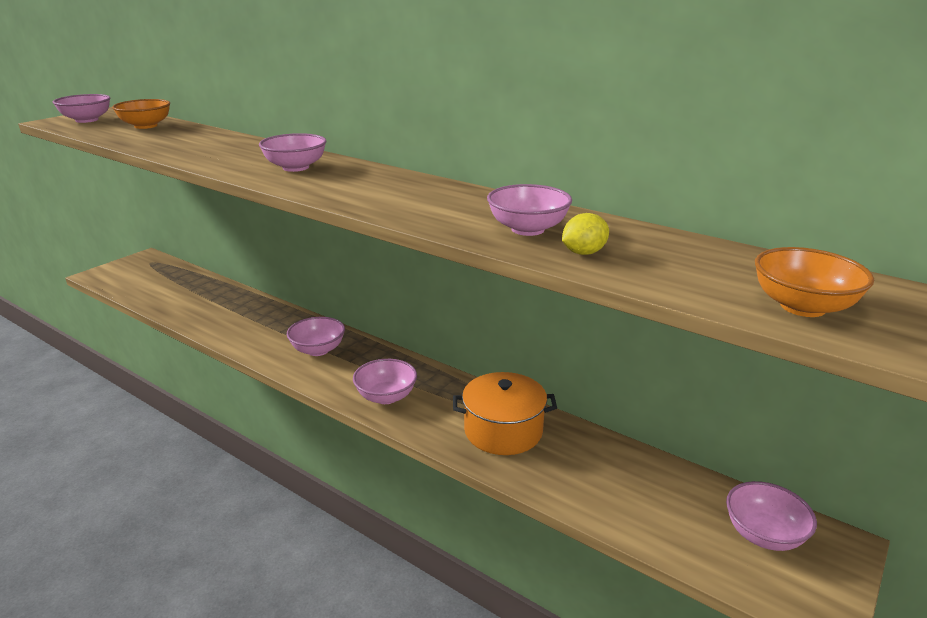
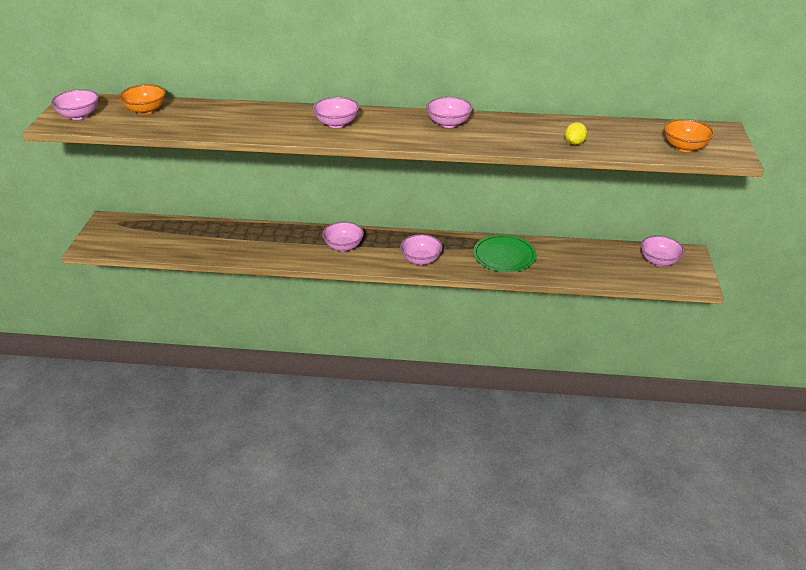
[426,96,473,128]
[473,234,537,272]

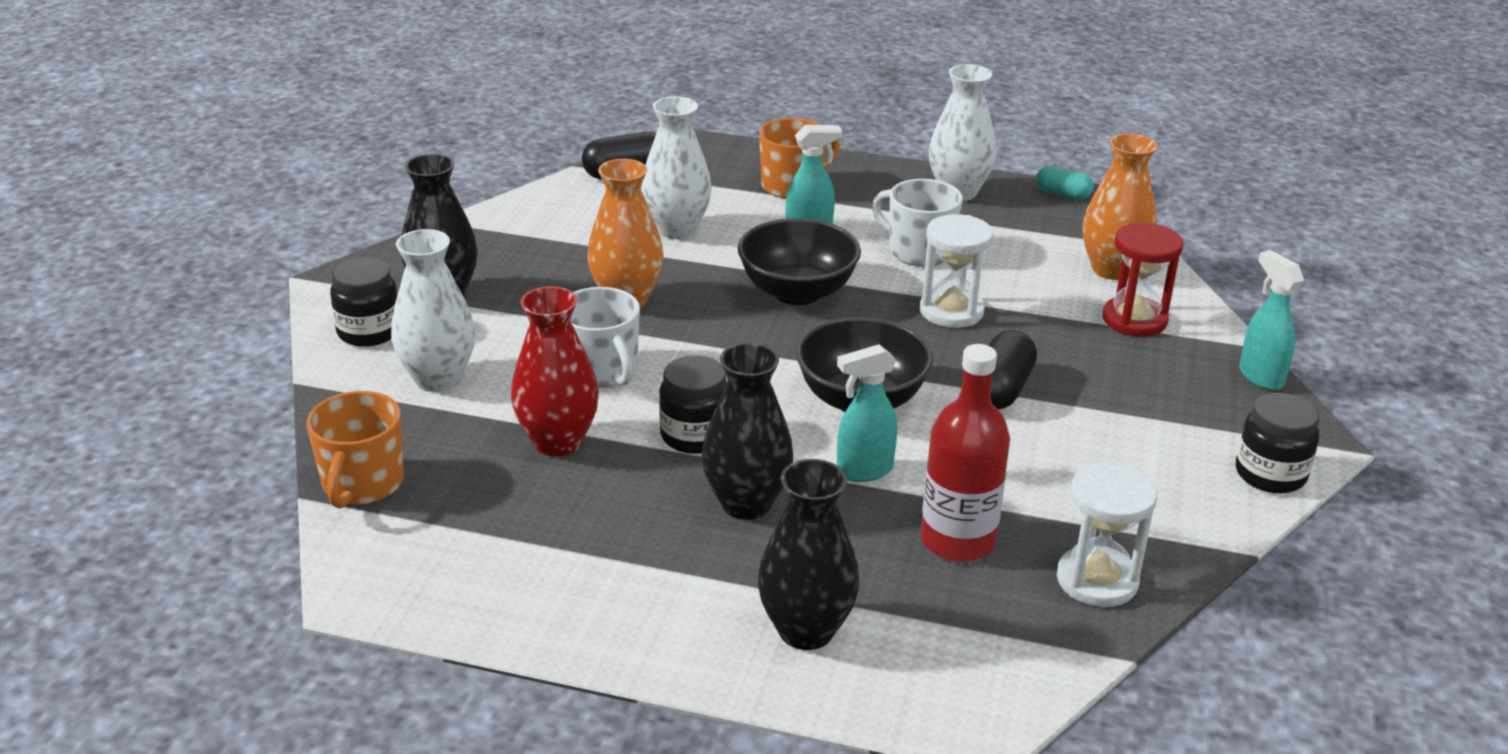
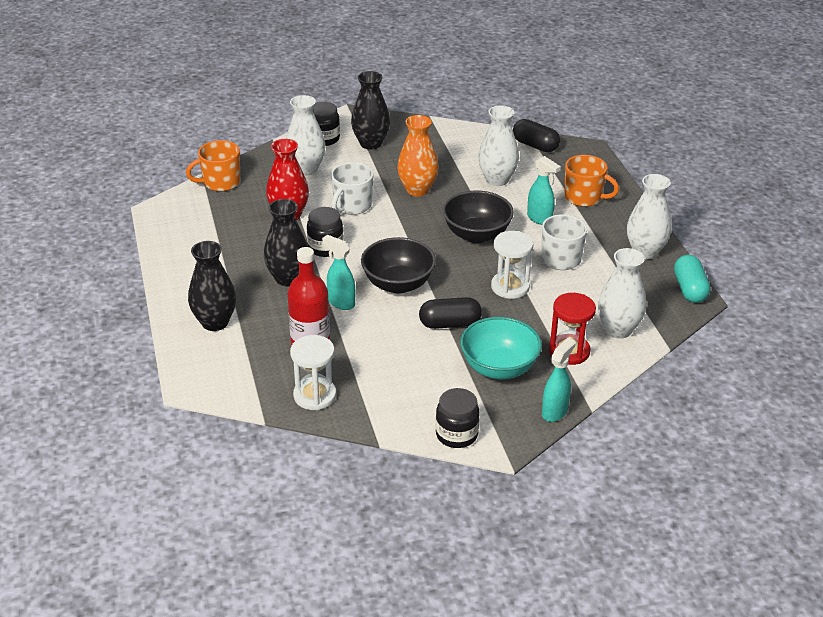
[598,248,646,339]
[674,255,710,303]
[460,317,542,379]

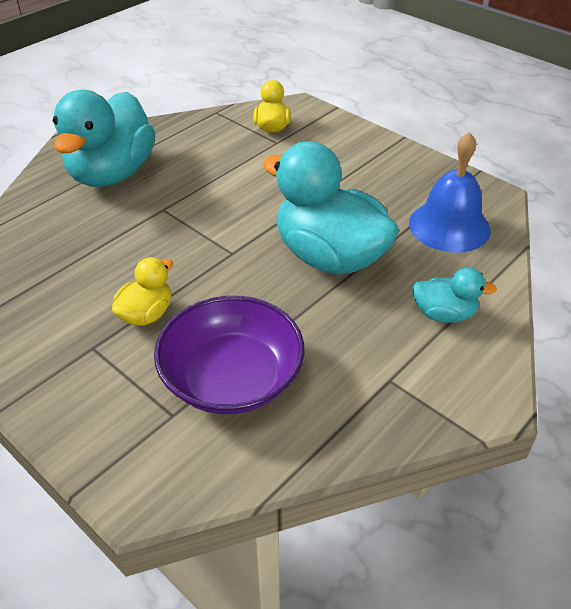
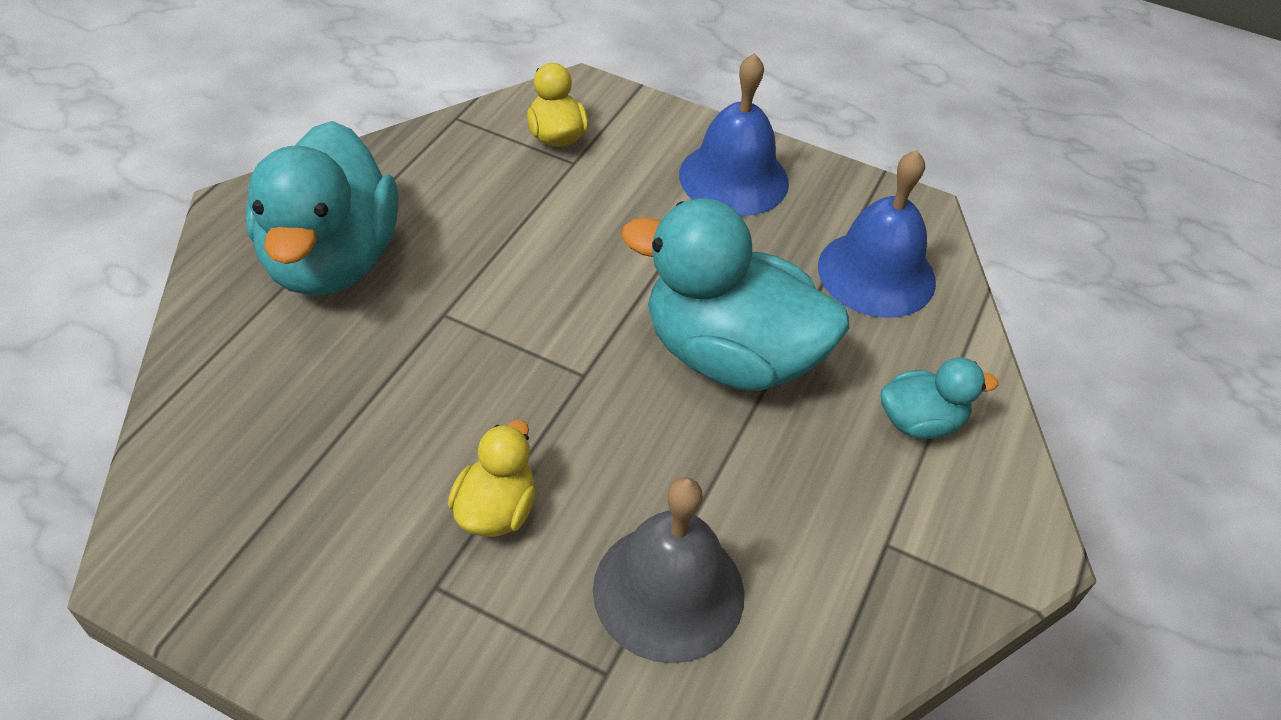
[593,477,744,663]
[679,53,789,216]

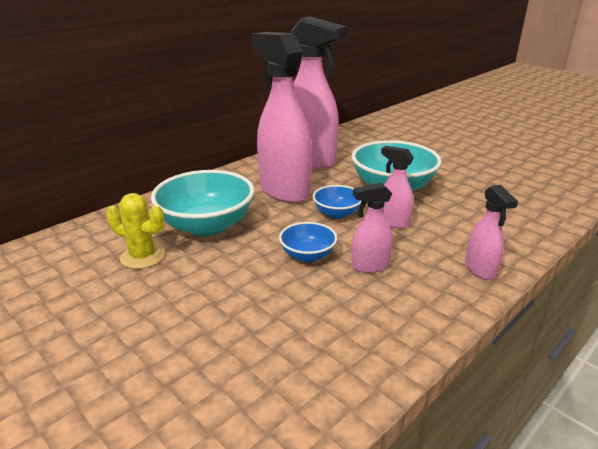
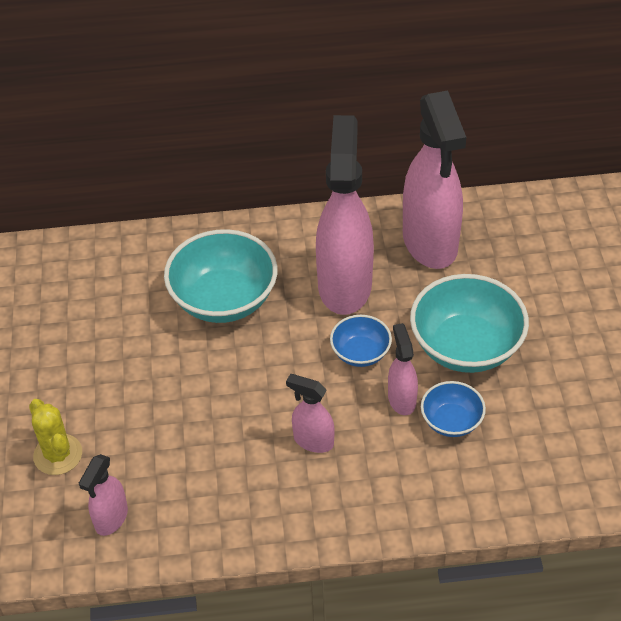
[79,454,128,536]
[29,399,82,475]
[421,381,486,437]

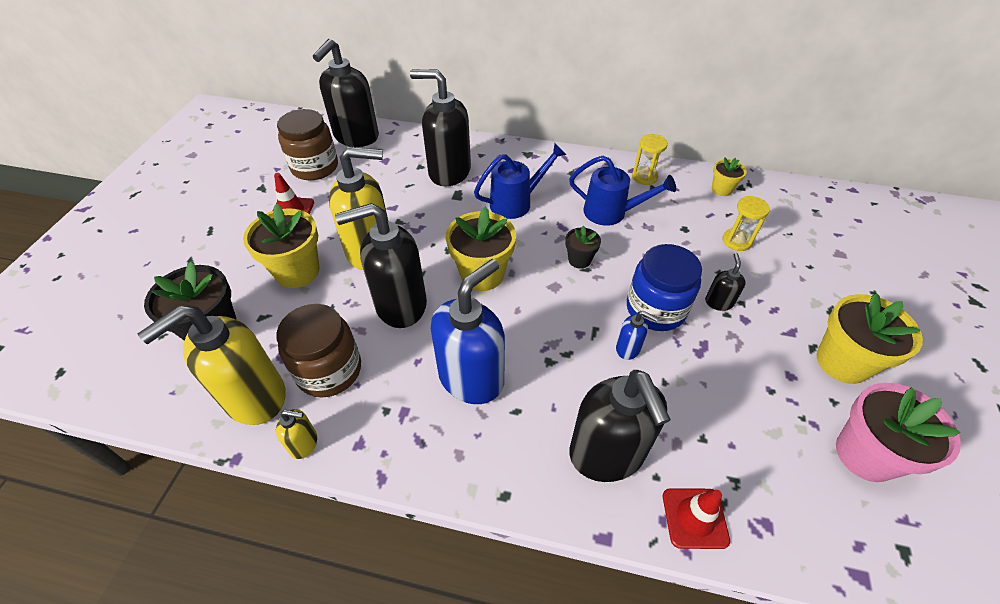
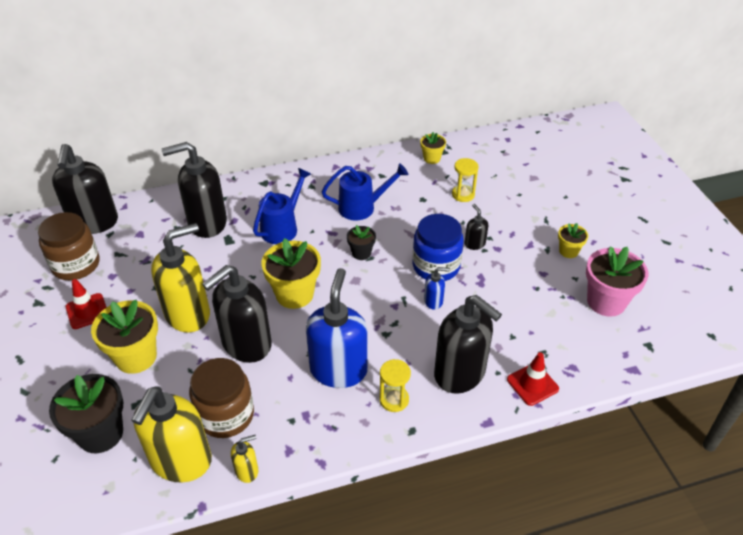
[379,359,411,412]
[558,223,588,258]

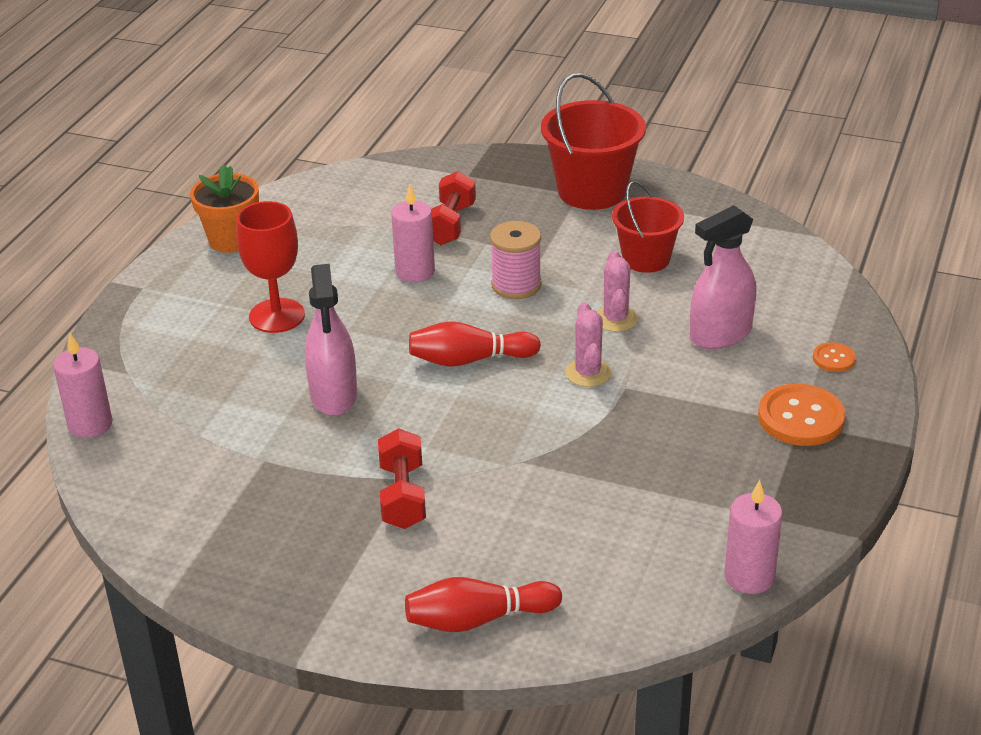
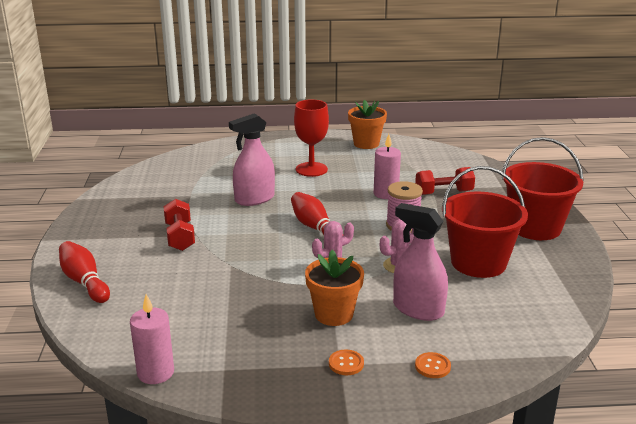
[442,166,528,278]
[53,333,113,438] (first image)
[329,350,364,375]
[163,199,195,251]
[305,250,364,326]

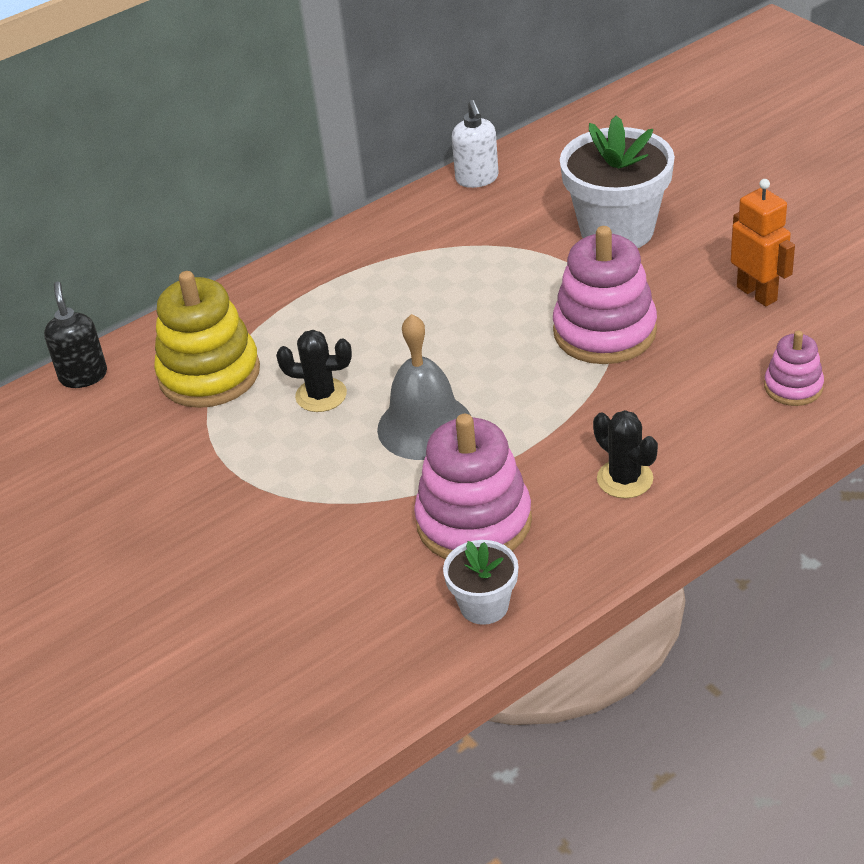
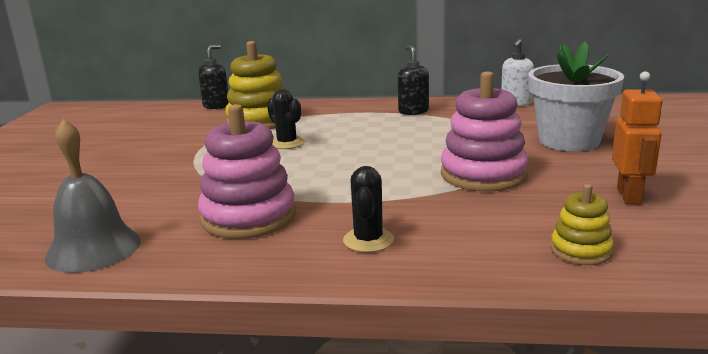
[45,119,141,273]
[550,184,614,265]
[443,540,518,625] (first image)
[398,45,429,115]

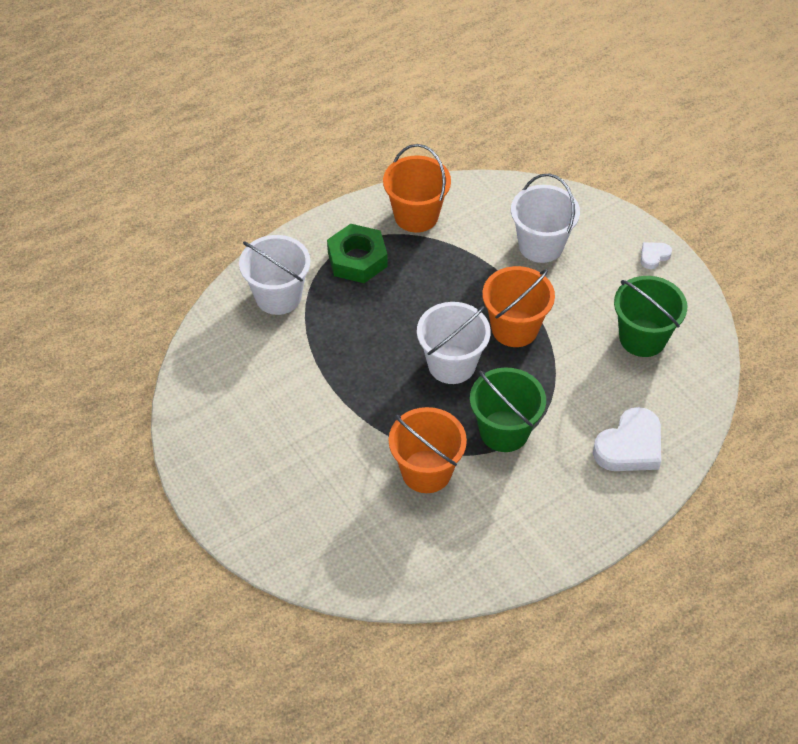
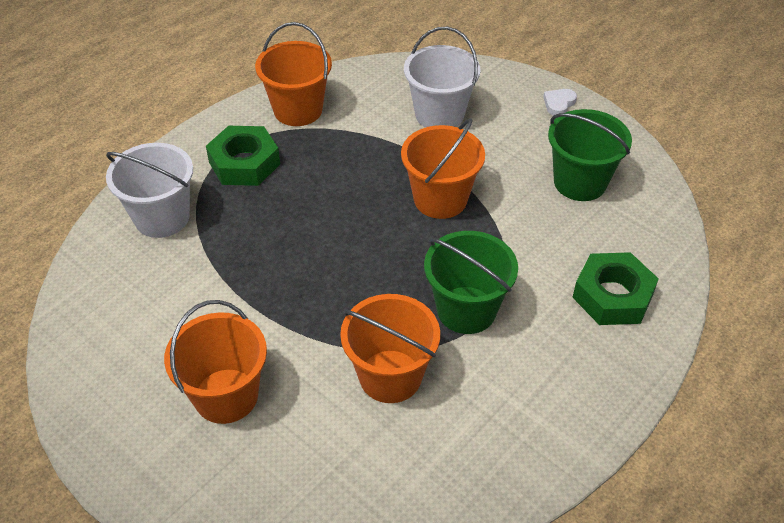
[417,302,491,384] (first image)
[572,252,659,325]
[164,300,267,424]

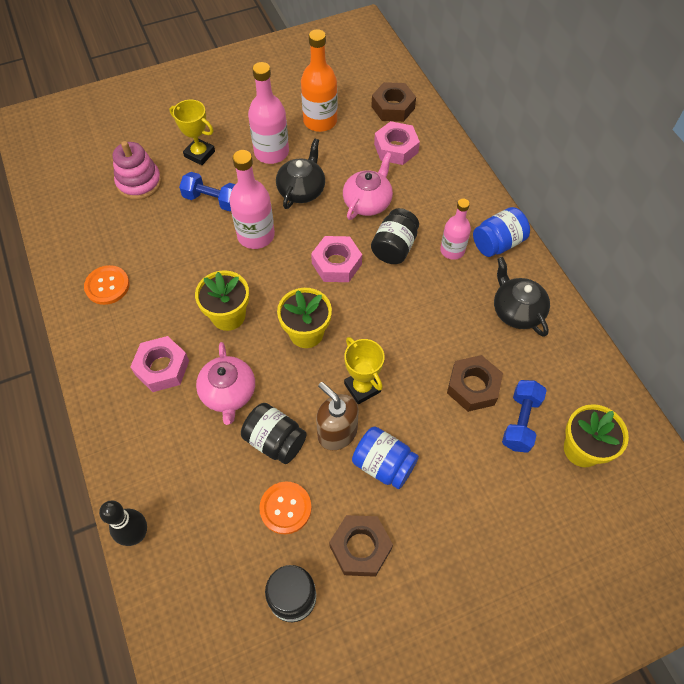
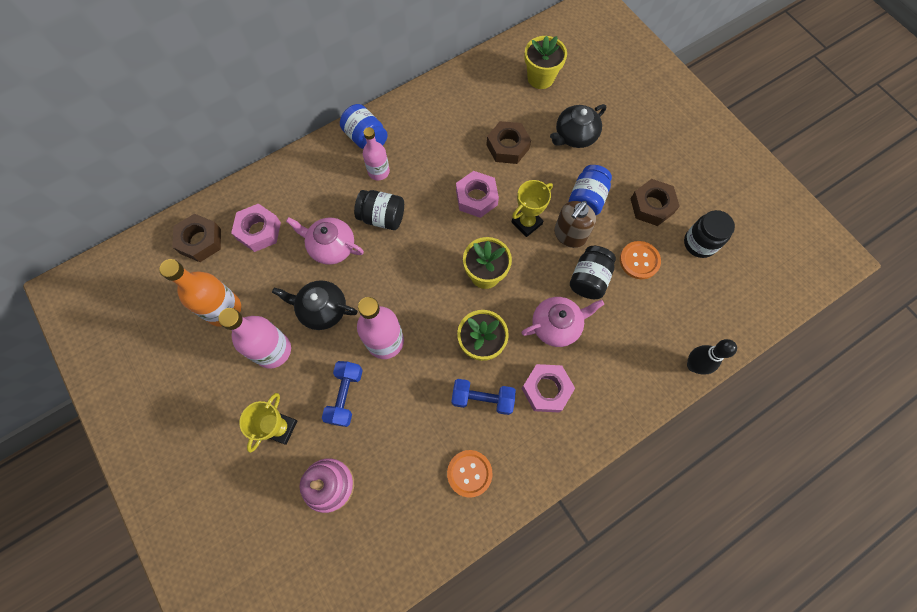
[456,171,499,218]
[550,104,606,148]
[451,379,516,415]

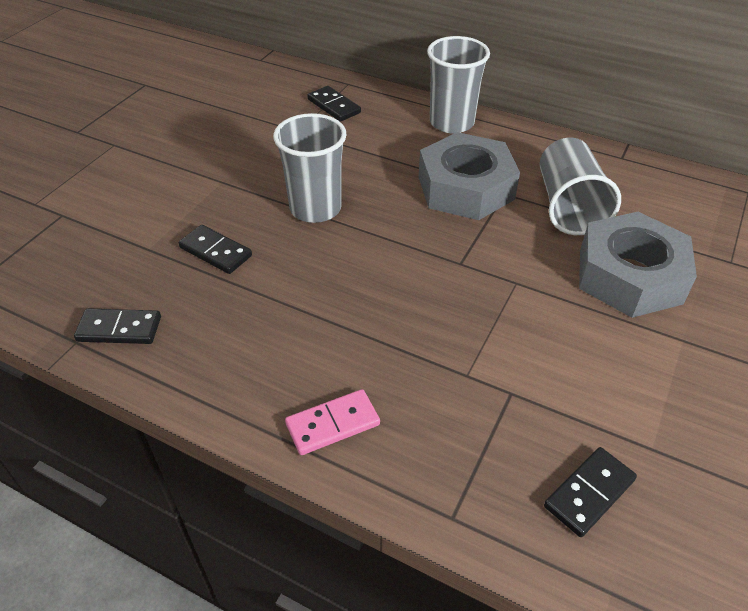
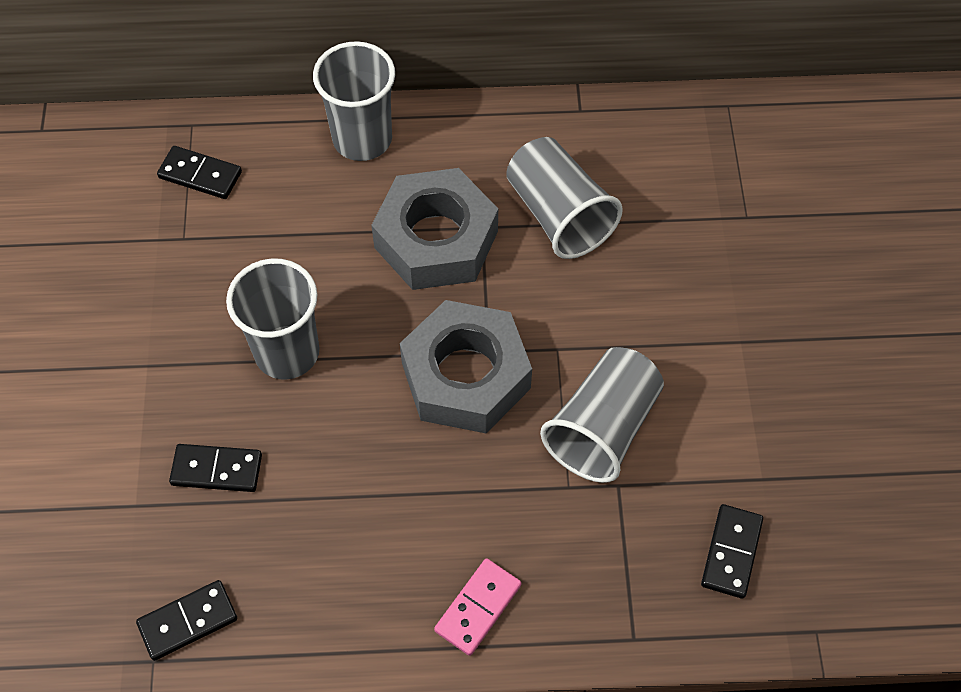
[400,300,532,433]
[540,347,664,483]

